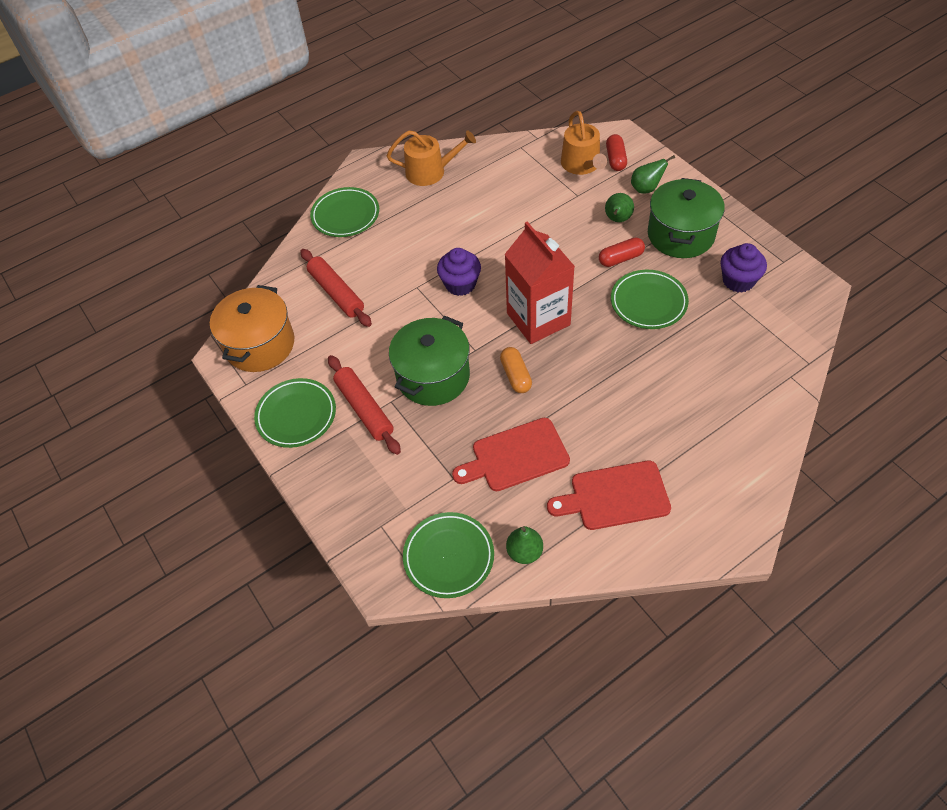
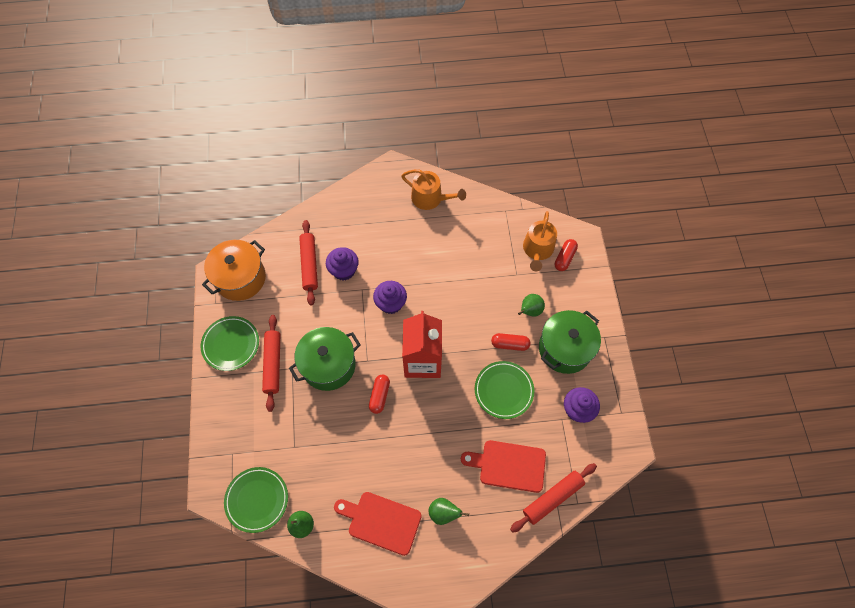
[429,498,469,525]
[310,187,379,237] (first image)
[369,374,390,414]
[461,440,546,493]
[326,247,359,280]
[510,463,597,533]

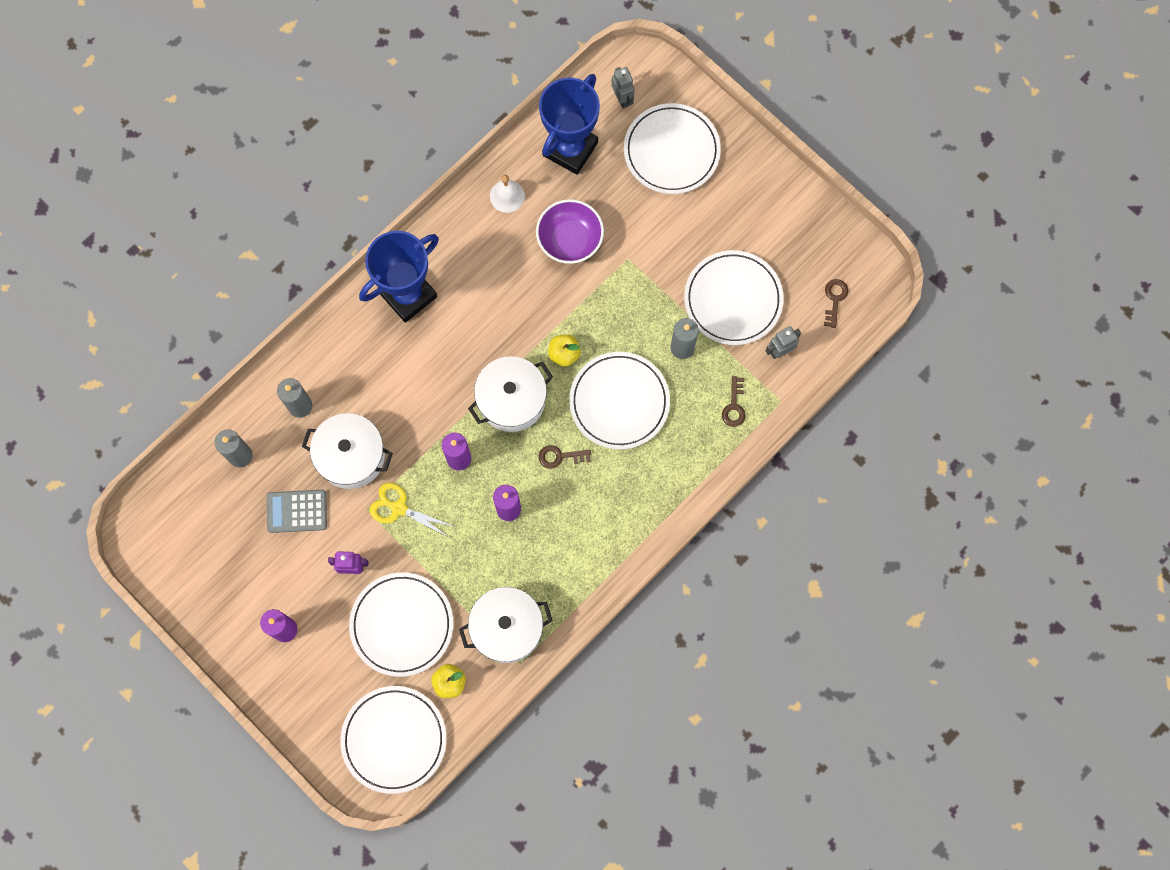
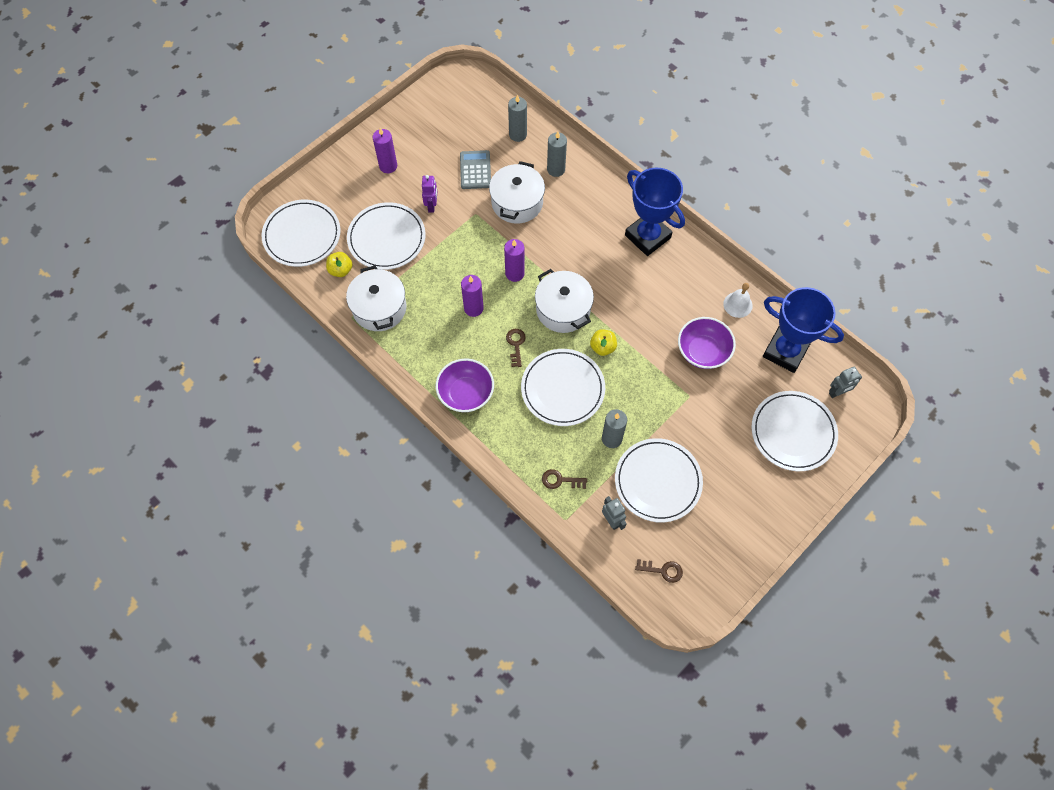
[370,483,455,537] (first image)
[436,359,494,412]

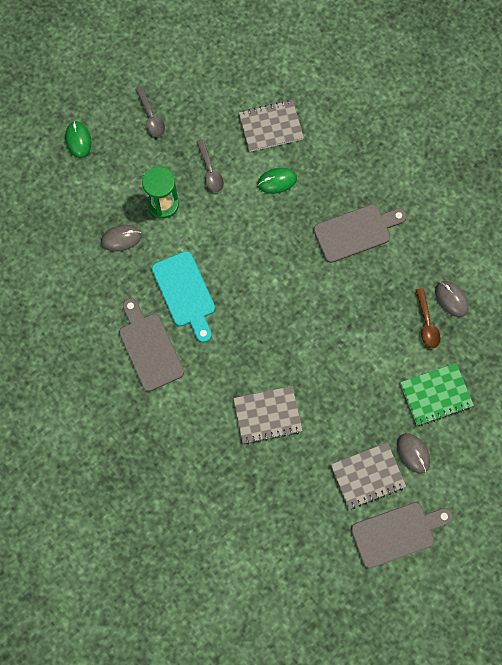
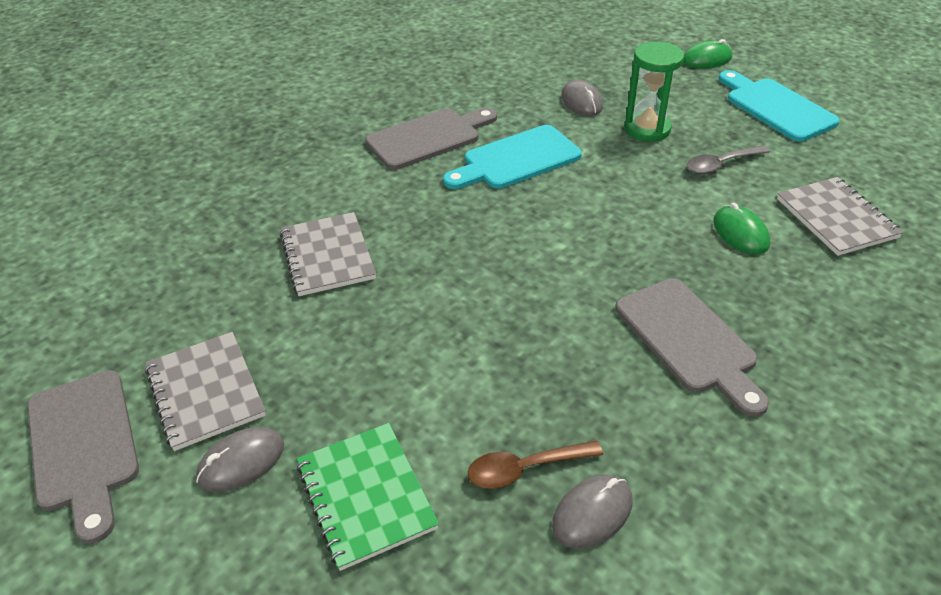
[719,70,840,141]

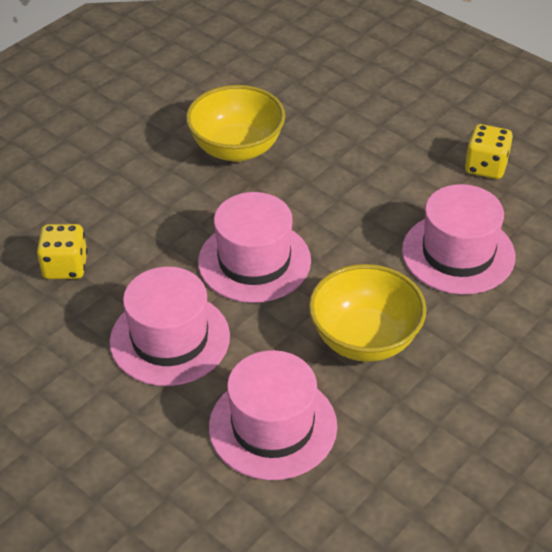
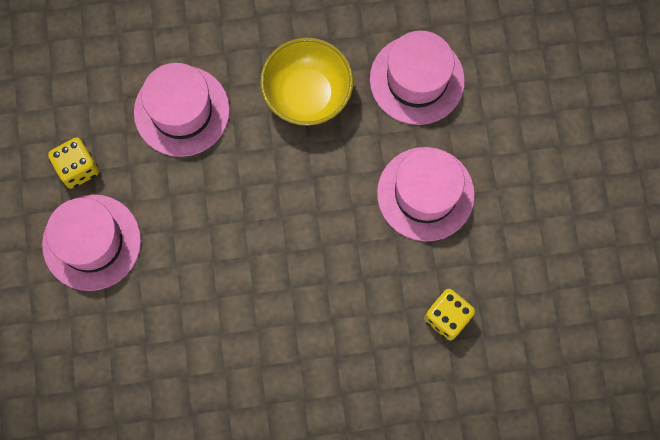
[186,85,285,162] (first image)
[42,194,141,291]

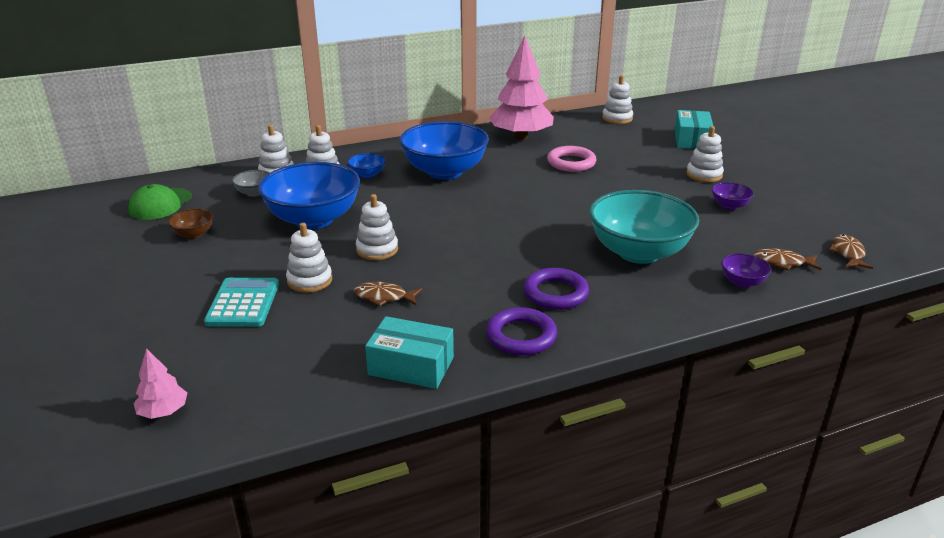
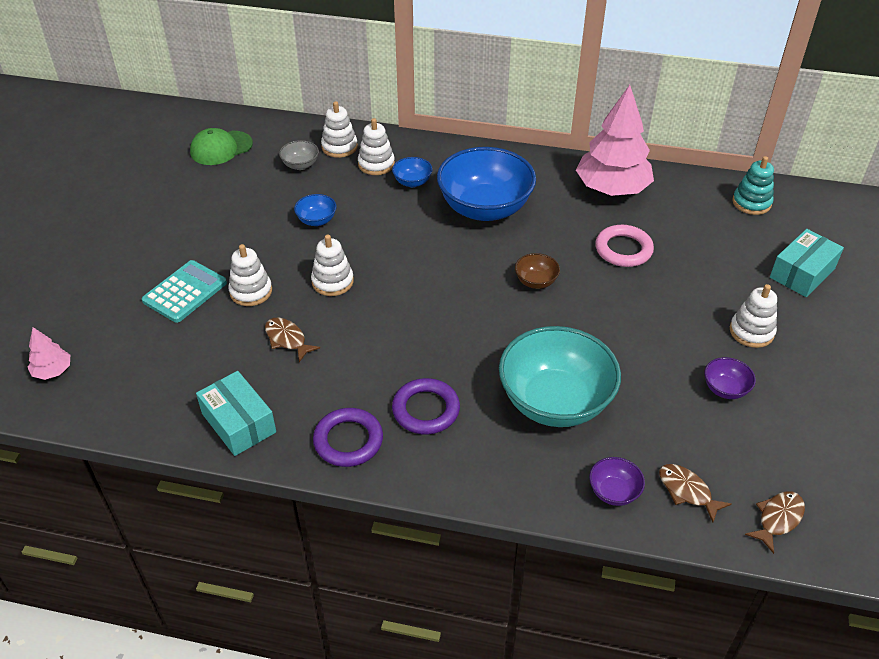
[732,156,774,215]
[294,194,336,226]
[515,253,560,289]

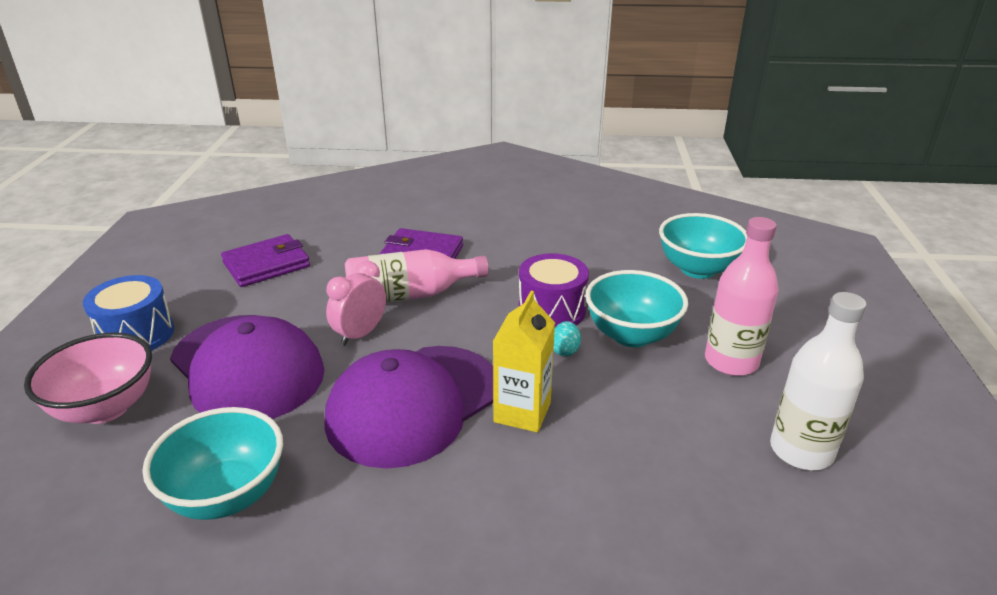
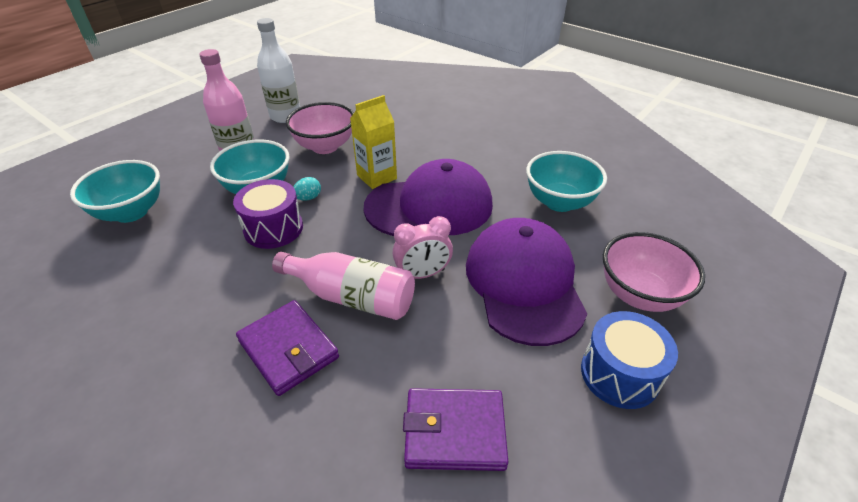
[286,102,354,154]

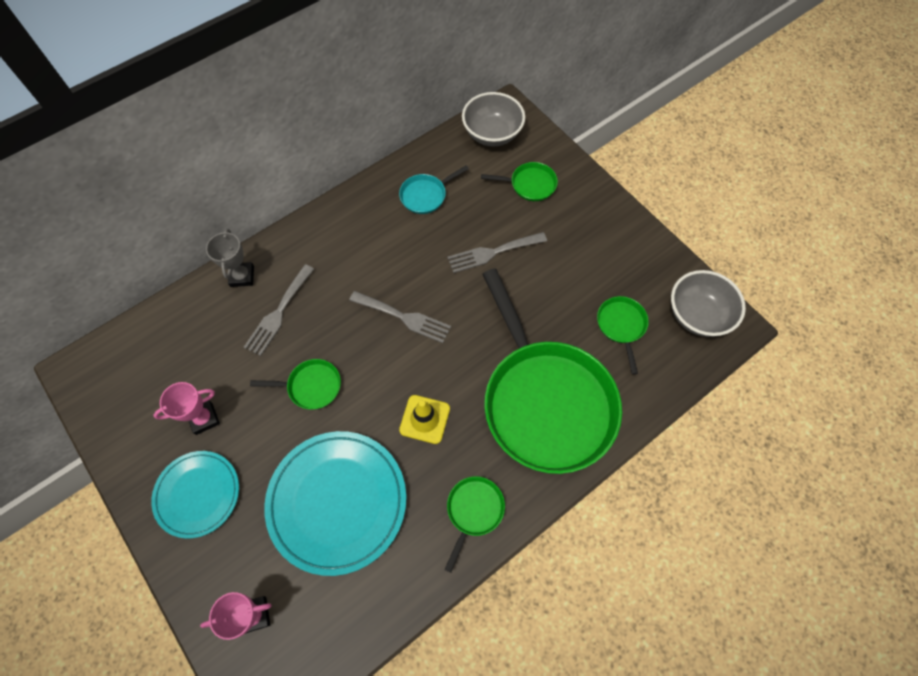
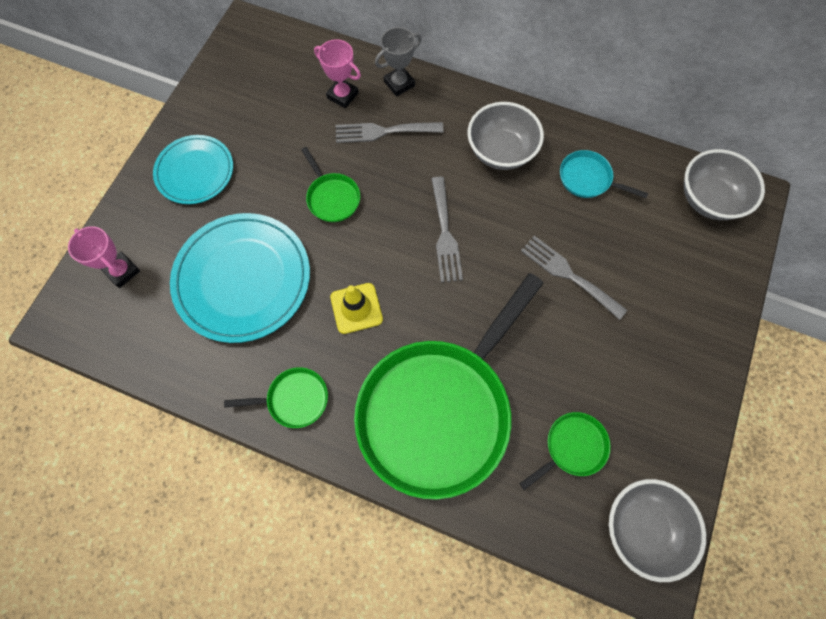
[481,162,558,201] (first image)
[314,39,361,108]
[468,102,544,170]

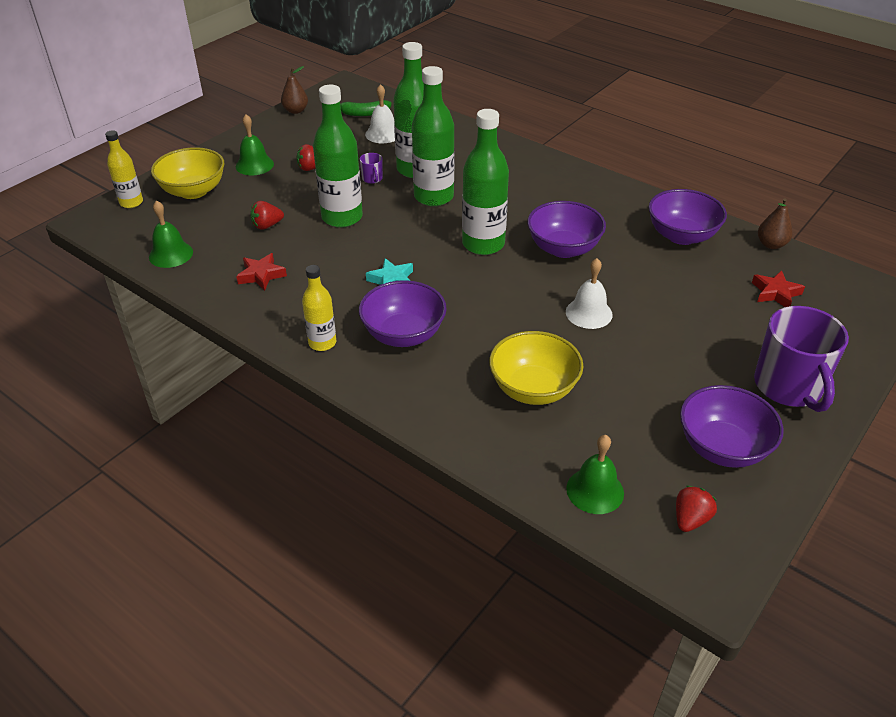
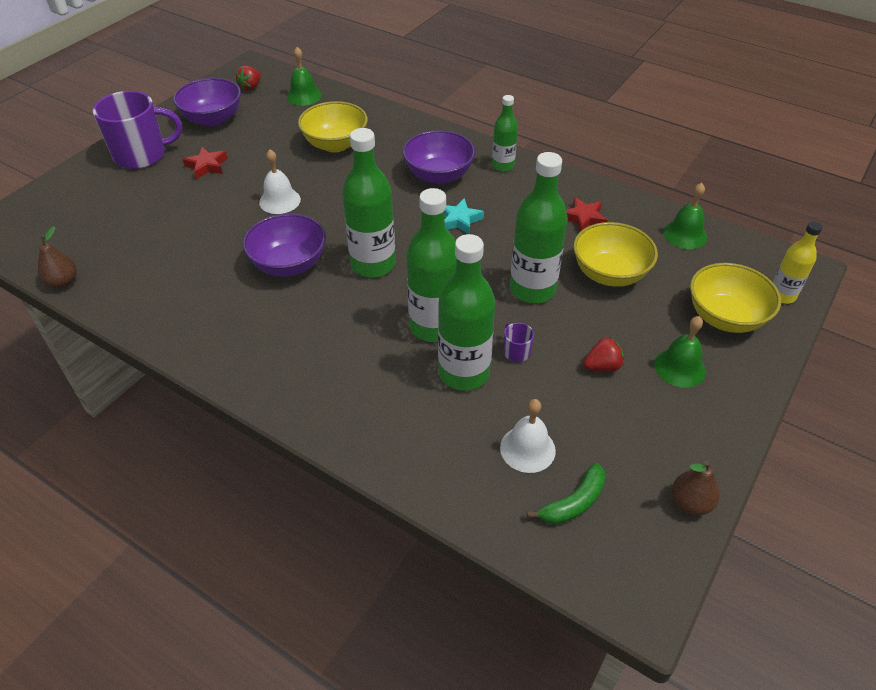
[527,463,606,525]
[648,189,727,245] (first image)
[573,222,658,287]
[492,95,518,172]
[183,147,228,179]
[93,91,182,169]

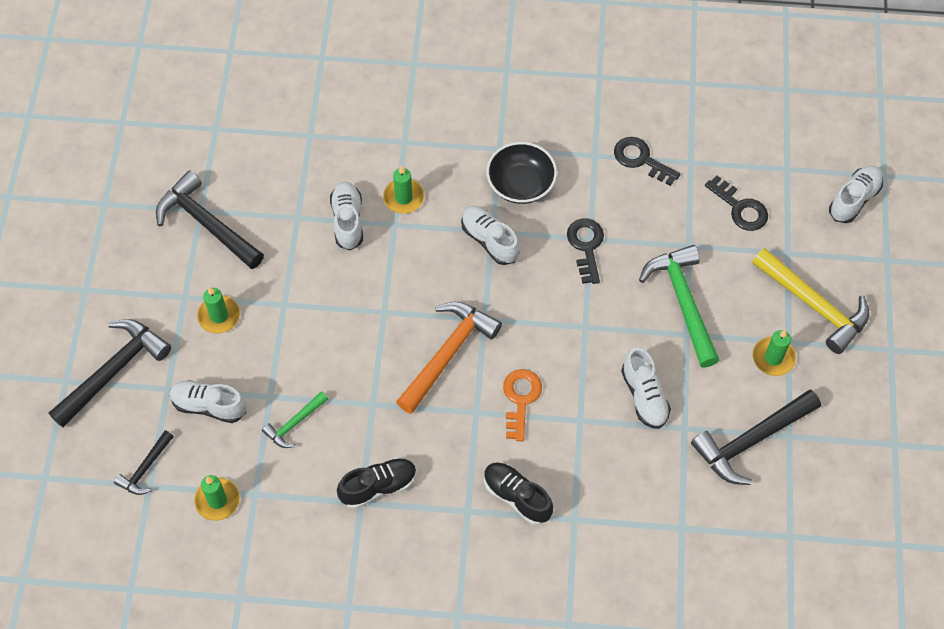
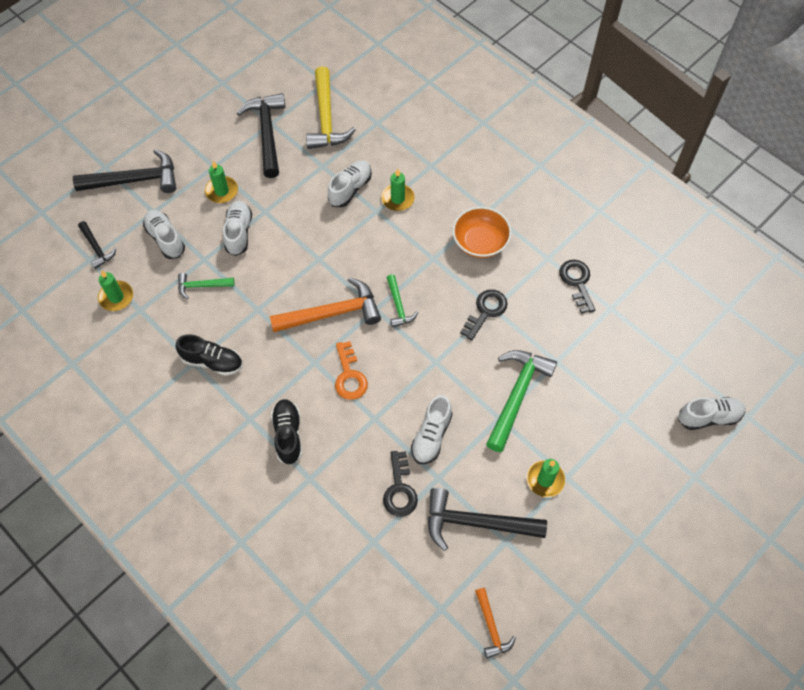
[452,207,512,258]
[383,451,418,517]
[223,201,252,256]
[306,67,355,149]
[335,341,368,400]
[78,221,116,269]
[387,274,418,328]
[475,588,516,659]

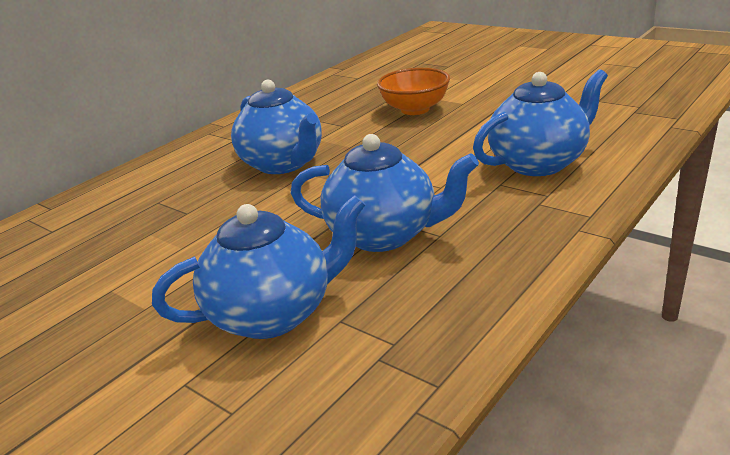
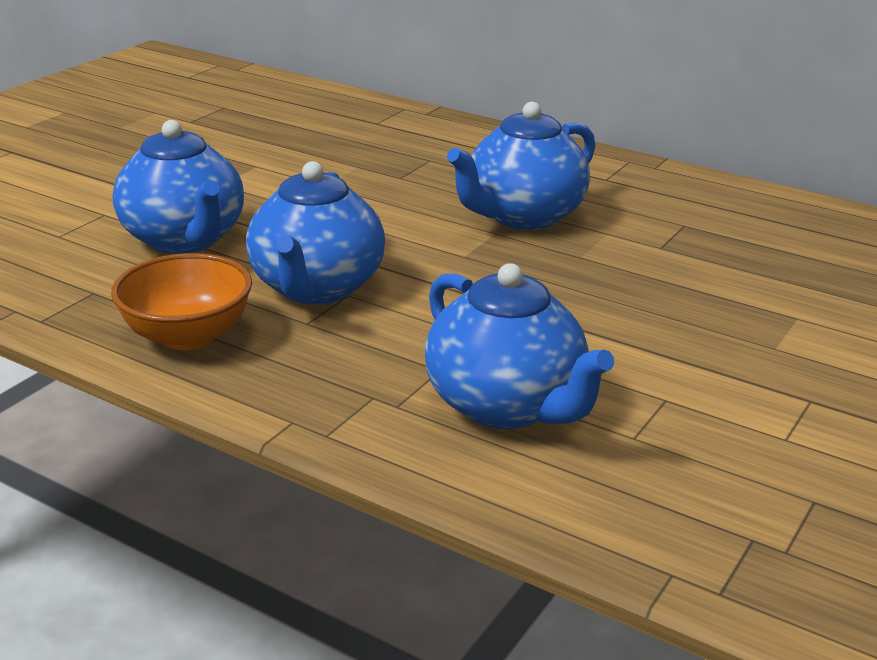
[111,253,252,350]

